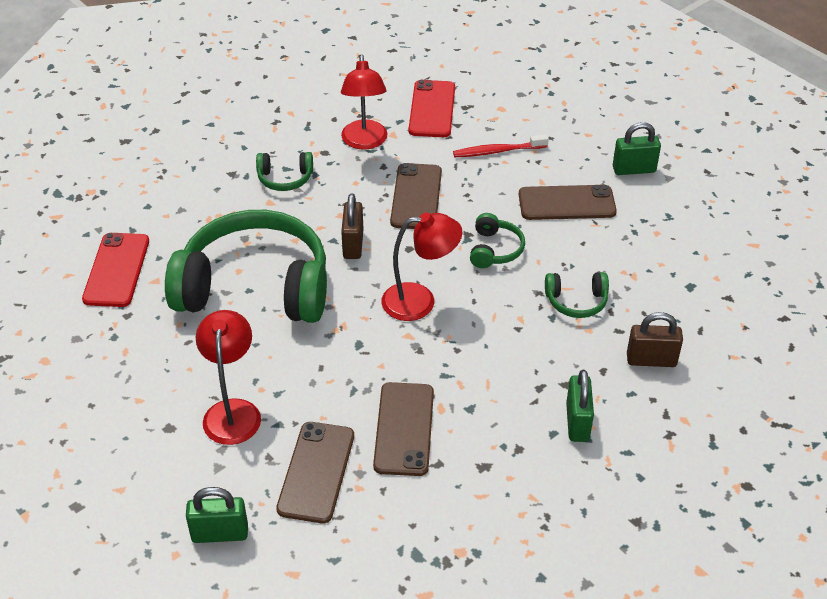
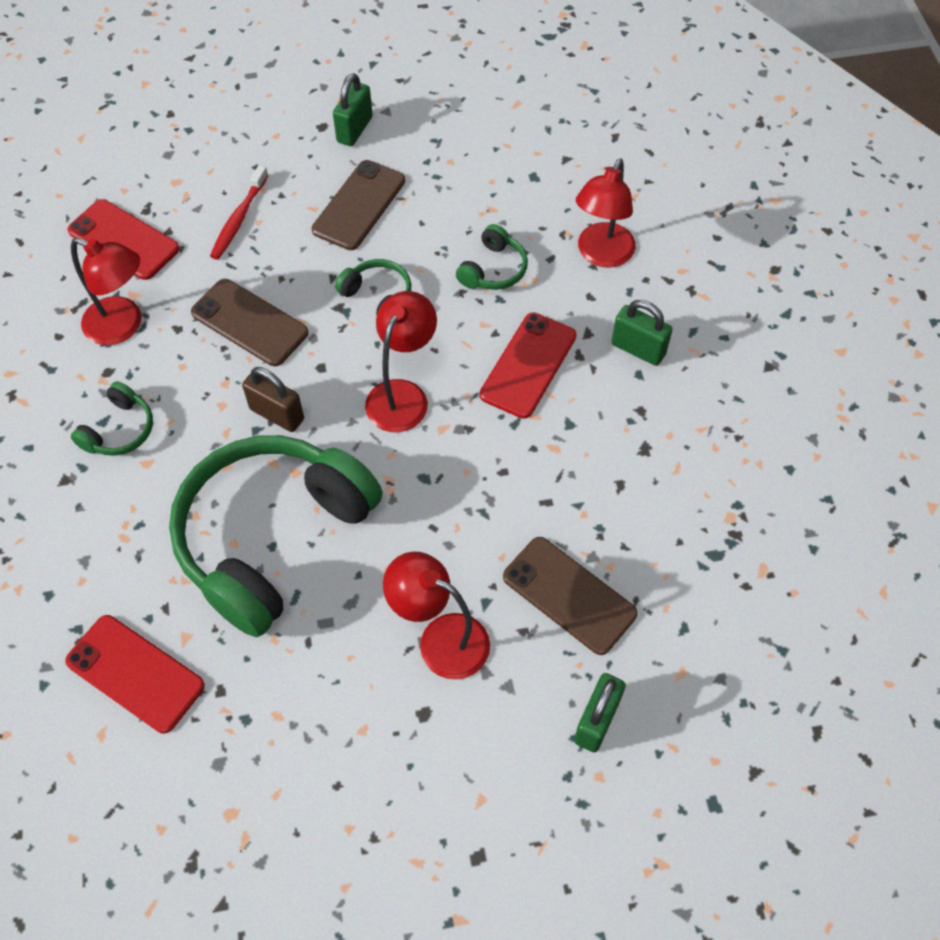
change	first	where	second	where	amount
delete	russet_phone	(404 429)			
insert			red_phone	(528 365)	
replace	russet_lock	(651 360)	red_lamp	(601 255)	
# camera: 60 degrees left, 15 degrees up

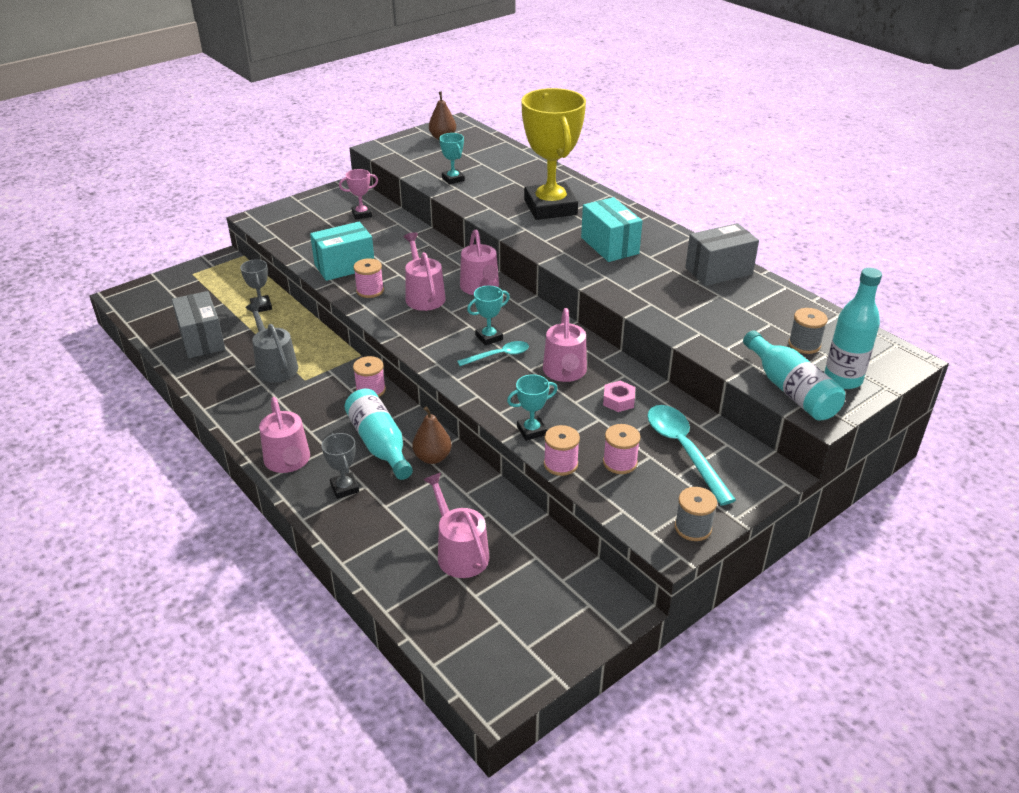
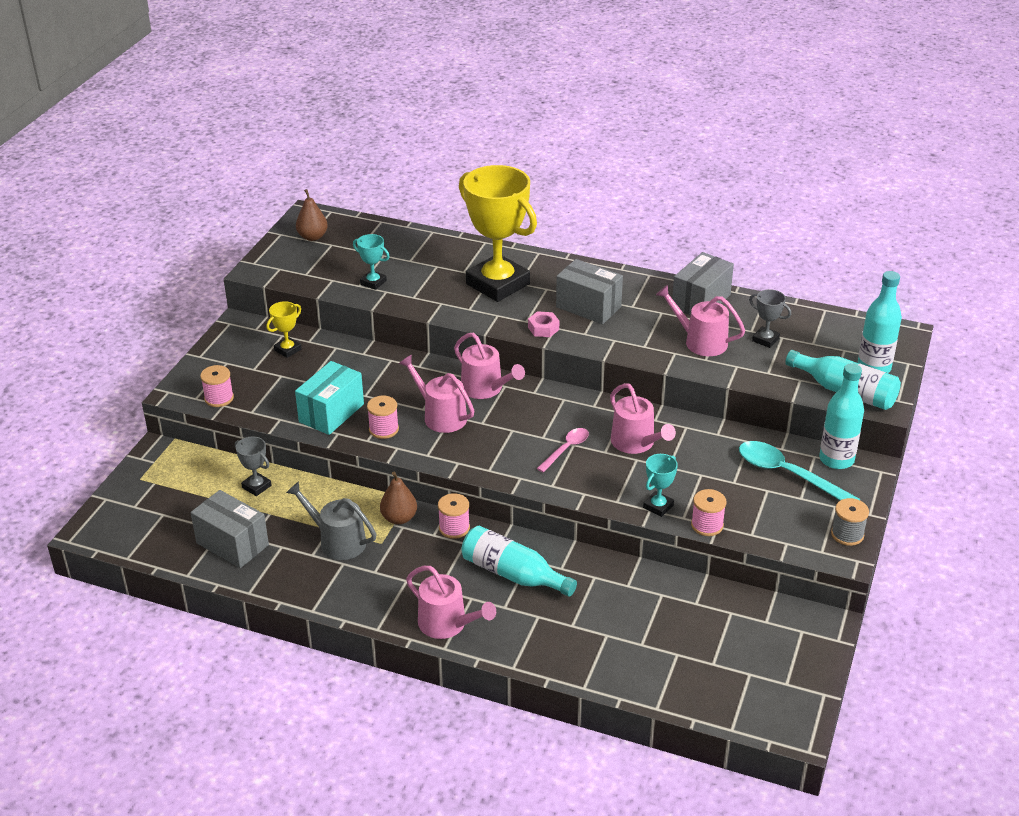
change	first	where	second	where	amount
delete	aqua_award_cup	(489 337)			
delete	gray_spool	(804 344)			
insert			aqua_bottle	(836 459)	
move	gray_award_cup	(344 488)		(765 340)	
move	russet_pear_fruit	(432 457)		(399 518)	
move	rosy_watering_can	(460 553)		(701 342)	
move	rosy_hex_nut	(618 401)		(543 328)	
move	rosy_spool	(620 462)		(219 398)	
recolor	rosy_award_cup	(361 214)	yellow_award_cup	(287 350)	
recolor	aqua_teaspoon	(498 355)	rosy_teaspoon	(566 449)	
recolor	aqua_box	(609 245)	gray_box	(588 307)	
# camera: 30 degrees left, 0 degrees up

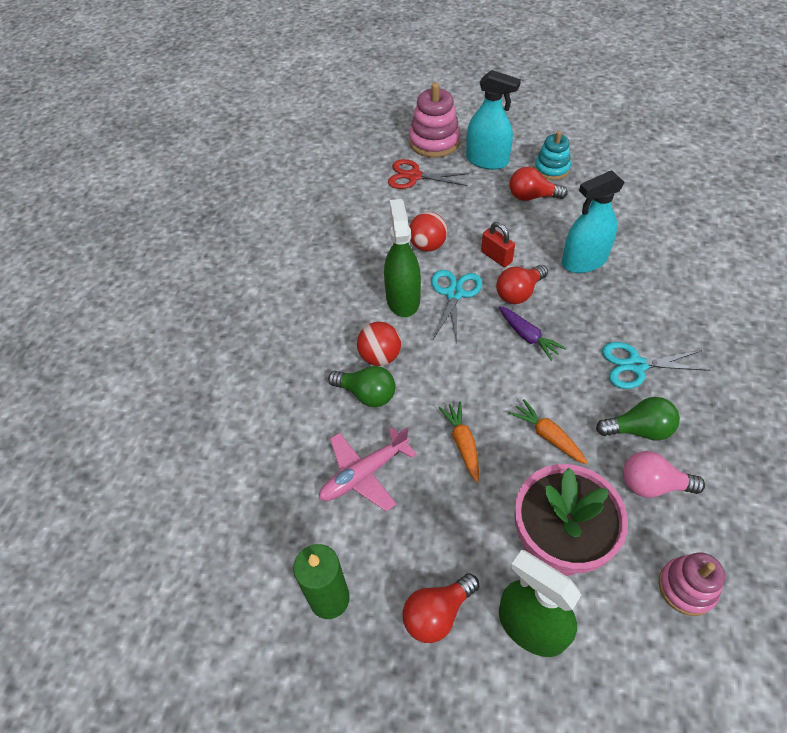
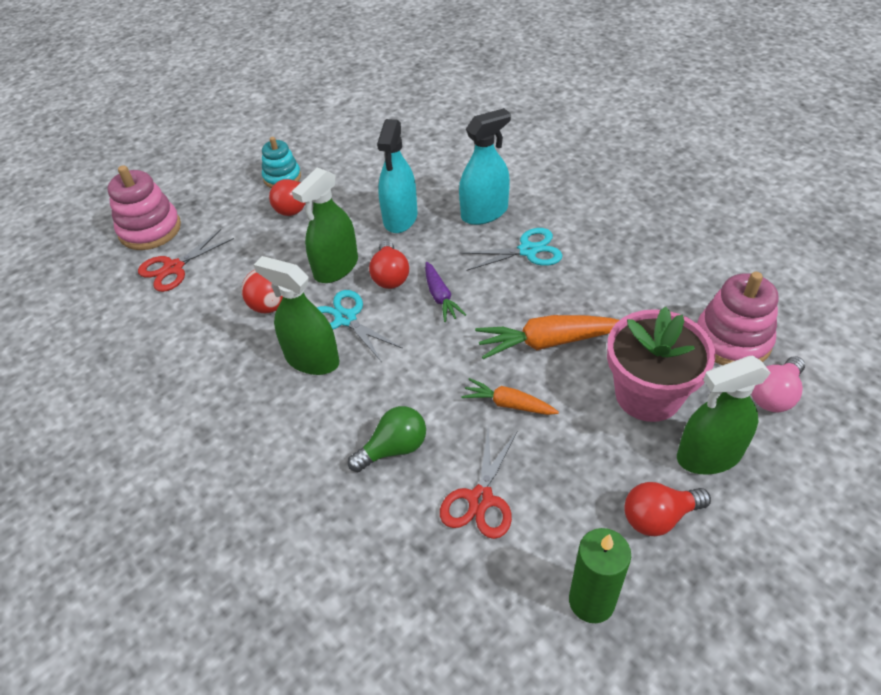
change	first	where	second	where	amount
delete	red_play_ball	(380 356)			
delete	green_lightbulb	(639 430)			
move	aqua_sprayer	(487 160)		(484 213)	
move	rosy_lightbulb	(652 485)		(774 395)	
replace	rosy_plane	(364 474)	red_pair_of_scissors	(480 499)	
replace	red_lock	(496 257)	green_sprayer	(336 267)	
rotate	red_lightbulb	(437 613)		(659 517)	75 degrees clockwise
rotate	violet_carrot	(527 336)		(440 297)	75 degrees clockwise
rotate	aqua_pair_of_scissors	(636 365)		(528 251)	135 degrees counterclockwise
resize	orange_carrot	(548 436)		(547 342)	x1.64
resize	rosy_ring_stacker	(686 587)		(732 340)	x1.53
# camera: 55 degrees left, 5 degrees down

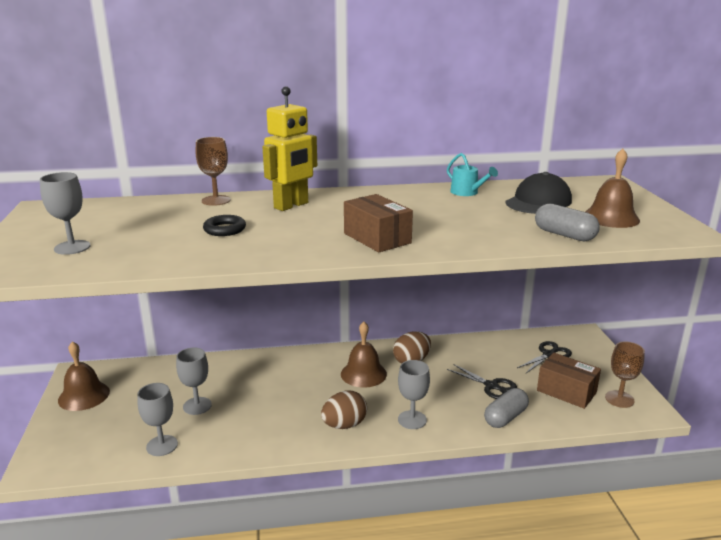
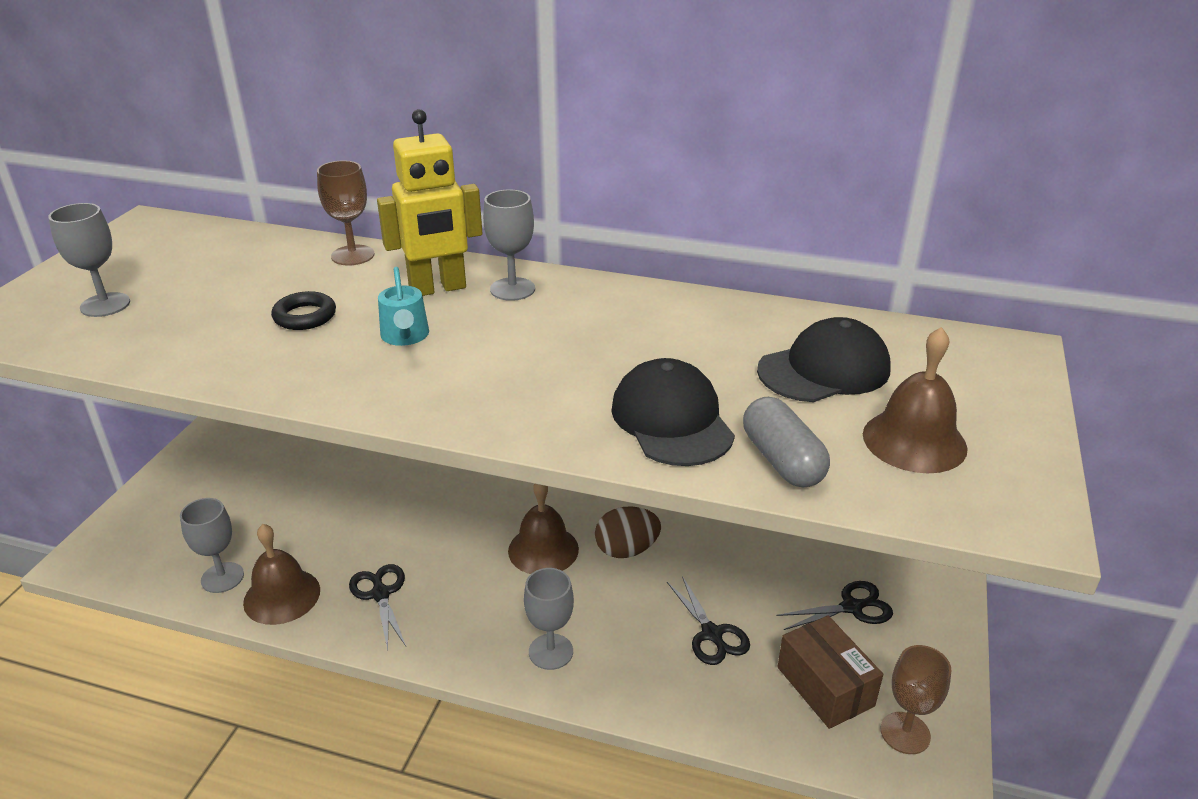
change	first	where	second	where	amount
delete	russet_toy_egg	(344 425)			
delete	russet_box	(377 238)			
delete	gray_capsule	(505 417)			
insert			black_pair_of_scissors	(380 594)	
insert			black_baseball_cap	(672 420)	
move	russet_school_bell	(84 395)		(282 596)	
move	gray_goblet	(197 406)		(512 289)	
move	aqua_watering_can	(467 192)		(405 337)	
# camera: 25 degrees right, 10 degrees up

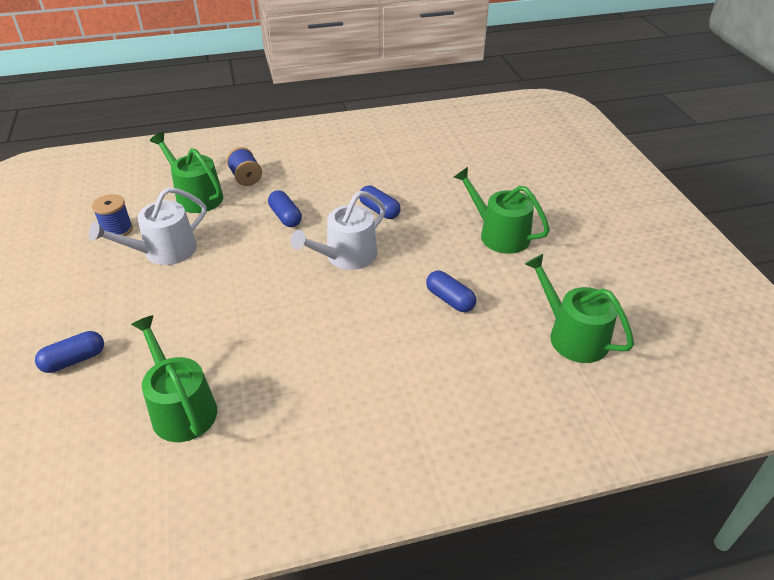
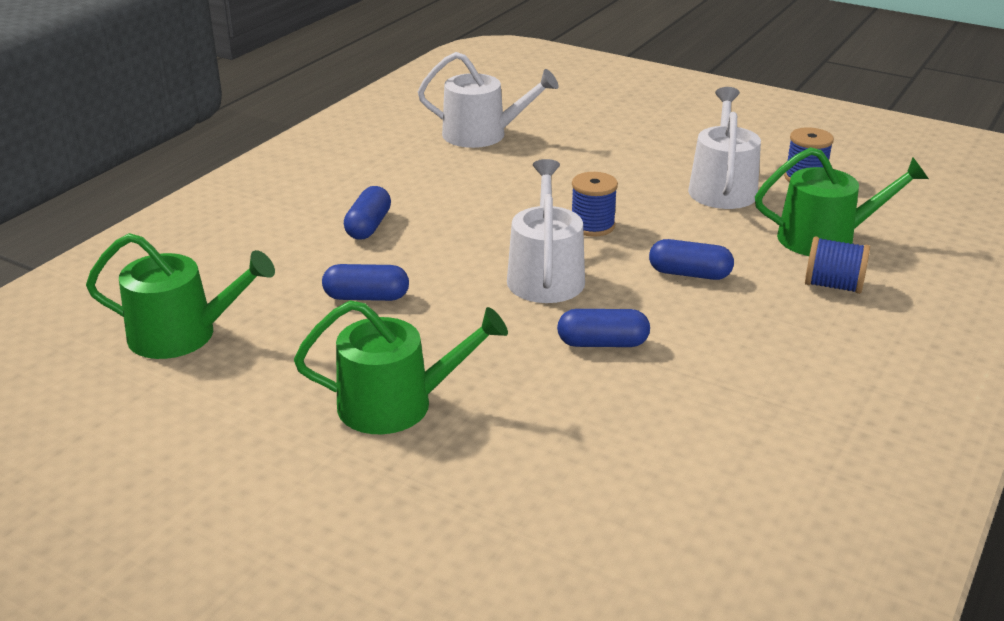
change	first	where	second	where	amount
insert			cobalt_spool	(592 226)	
move	cobalt_capsule	(74 360)		(368 226)	
recolor	green_watering_can	(181 408)	snow-white_watering_can	(482 135)	
# camera: 135 degrees right, 10 degrees down

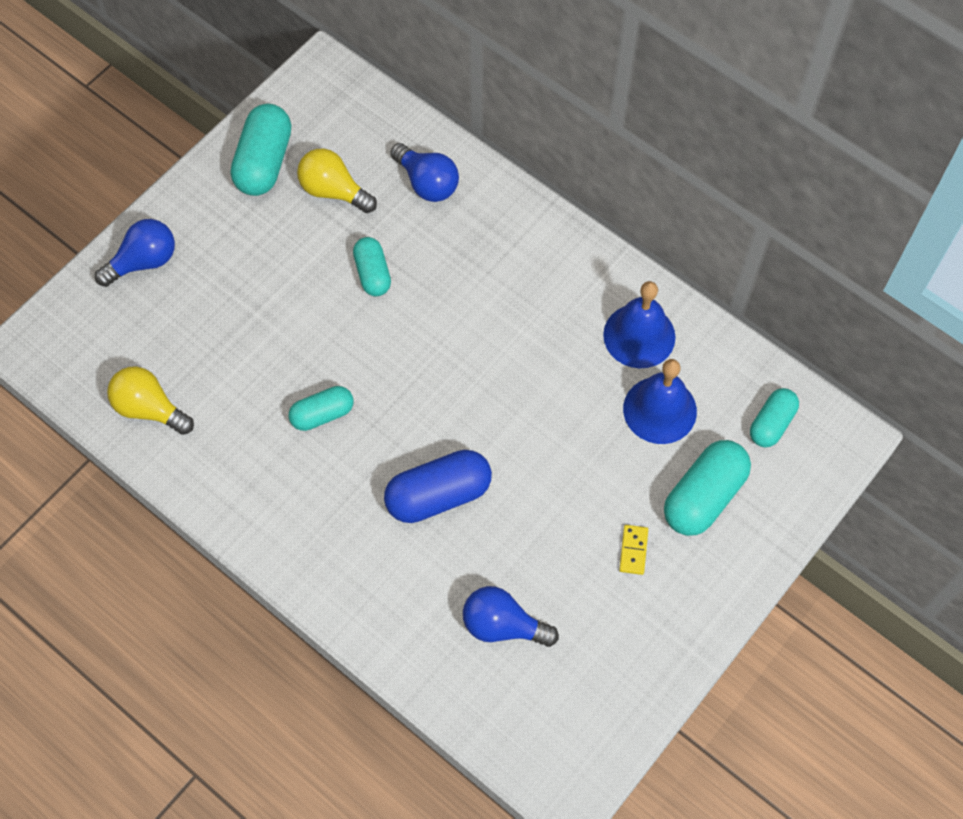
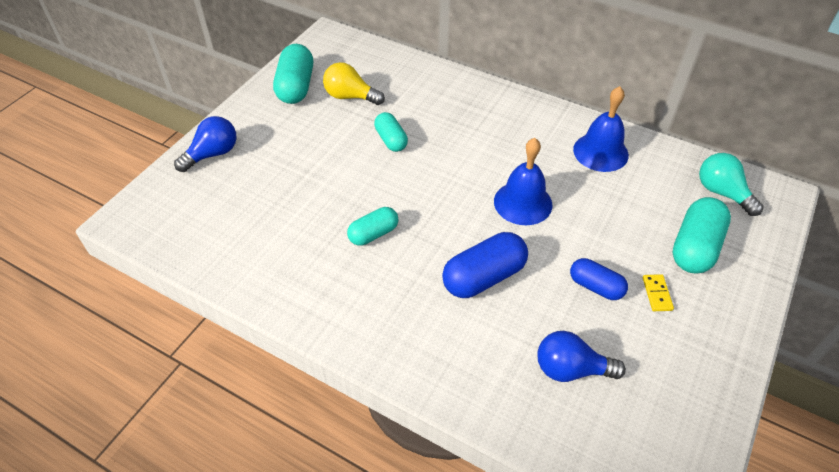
change	first	where	second	where	amount
delete	yellow_lightbulb	(149 408)			
delete	cobalt_lightbulb	(427 183)			
insert			cobalt_capsule	(595 286)	
move	cobalt_school_bell	(660 410)		(523 203)	
replace	aqua_capsule	(771 424)	aqua_lightbulb	(722 193)	
# camera: 10 degrees left, 15 degrees down

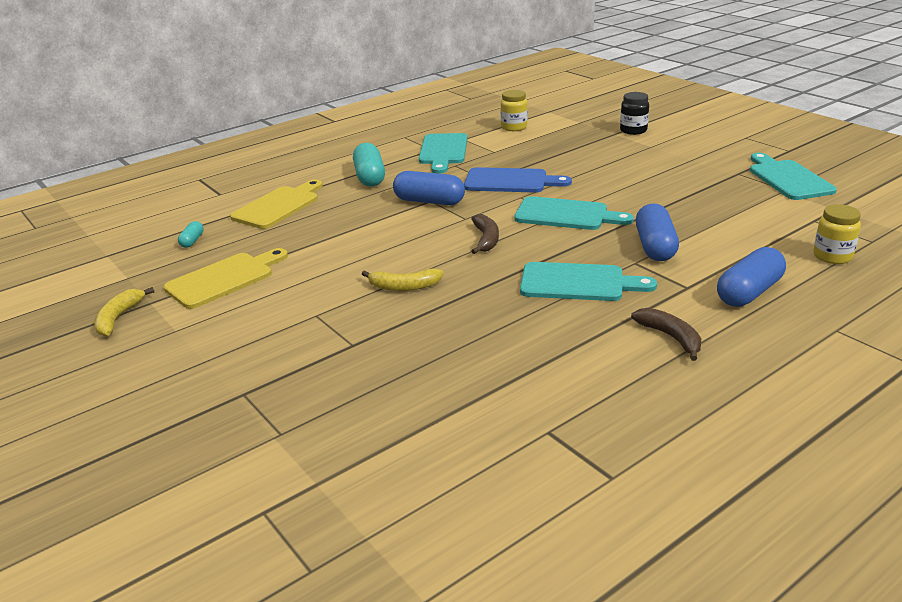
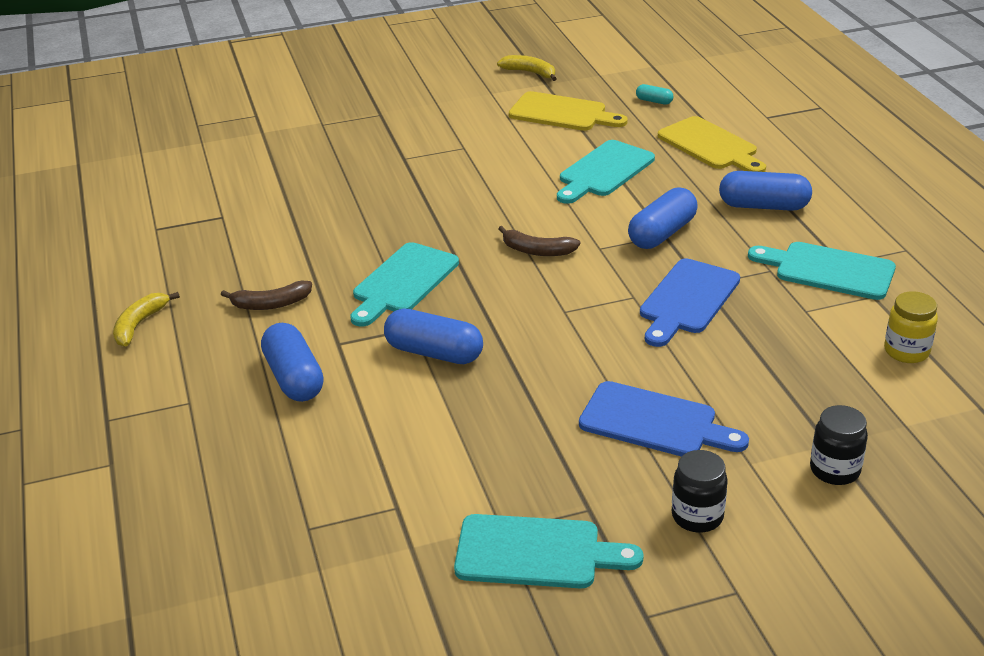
change	first	where	second	where	amount
delete	yellow_jam_jar	(832 256)			
insert			cobalt_bread_board	(655 422)	
insert			black_jam_jar	(697 516)	
move	yellow_banana_fruit	(404 287)		(139 324)	
move	aqua_bread_board	(566 215)		(603 171)	
recolor	aqua_capsule	(370 177)	cobalt_capsule	(763 206)	
rotate	yellow_bread_board	(224 279)		(562 113)	45 degrees counterclockwise
# camera: 110 degrees right, 5 degrees up

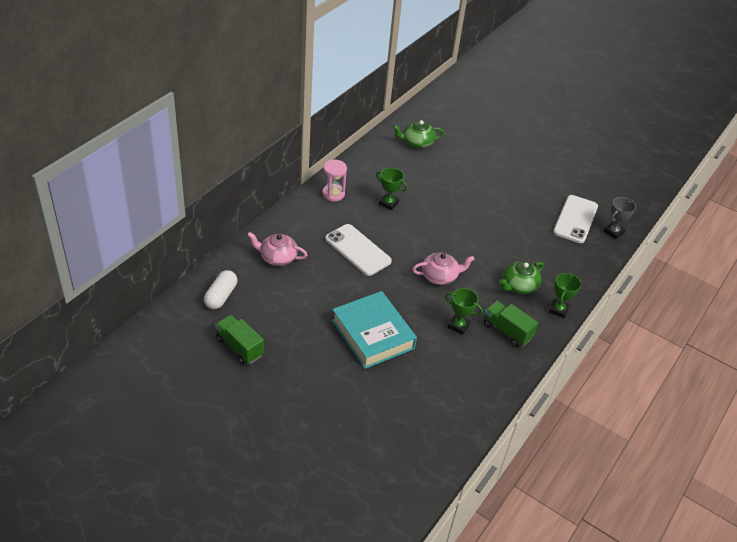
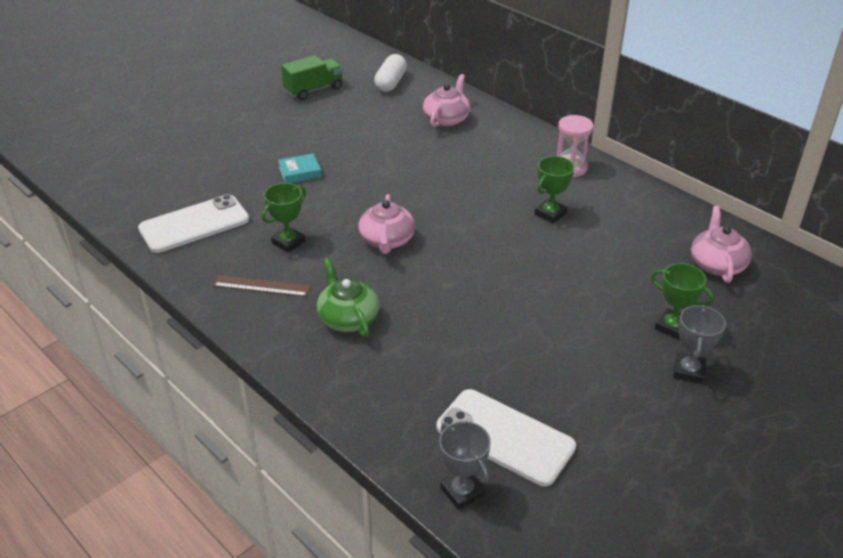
change	first	where	second	where	amount
insert			gray_award_cup	(688 371)	
move	snow-white_phone	(358 250)		(194 224)	
move	green_award_cup	(558 310)		(672 327)	
replace	green_lorry	(507 331)	russet_straightedge	(261 286)	
recolor	green_teapot	(417 142)	rosy_teapot	(716 264)	
rotate	snow-white_capsule	(221 296)		(390 83)	75 degrees clockwise
resize	aqua_hardback	(372 334)		(300 172)	x0.42
# camera: 105 degrees right, 5 degrees down

